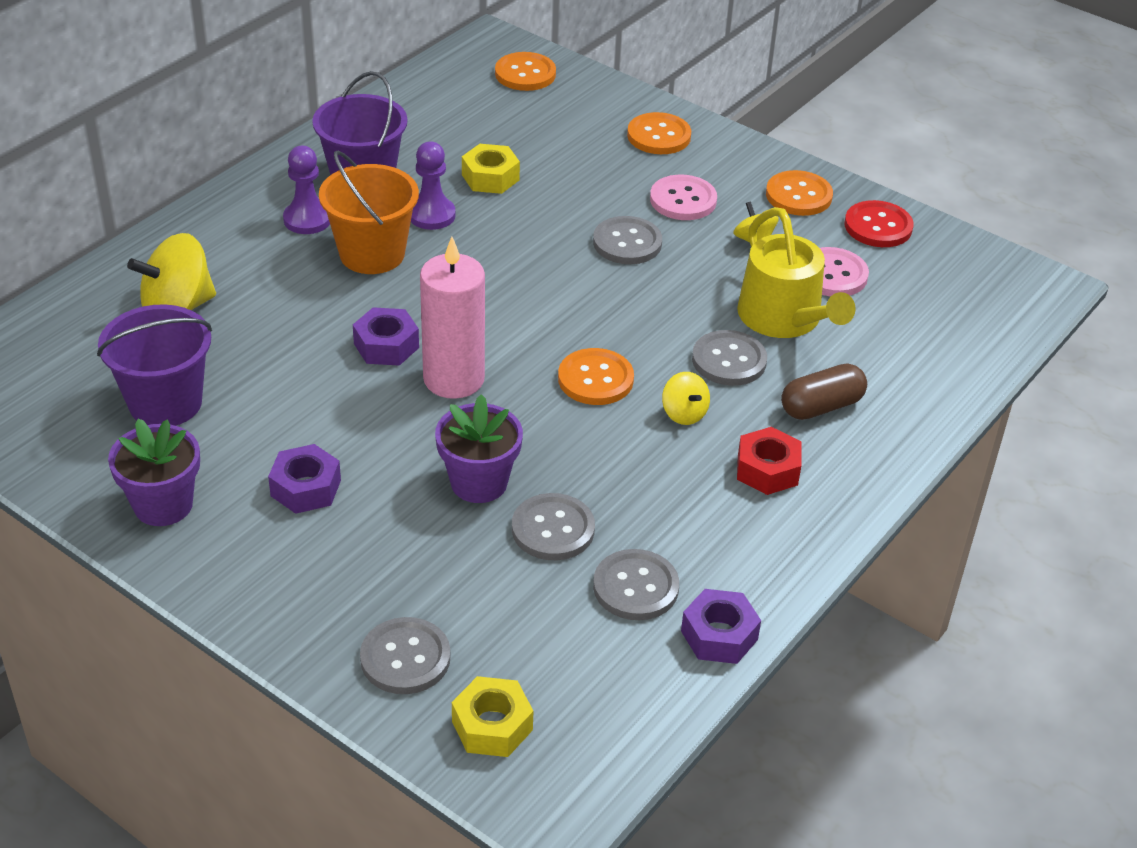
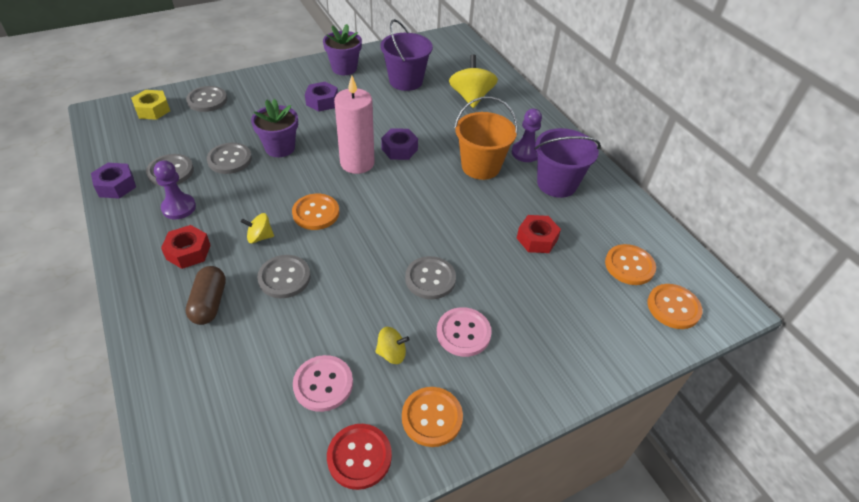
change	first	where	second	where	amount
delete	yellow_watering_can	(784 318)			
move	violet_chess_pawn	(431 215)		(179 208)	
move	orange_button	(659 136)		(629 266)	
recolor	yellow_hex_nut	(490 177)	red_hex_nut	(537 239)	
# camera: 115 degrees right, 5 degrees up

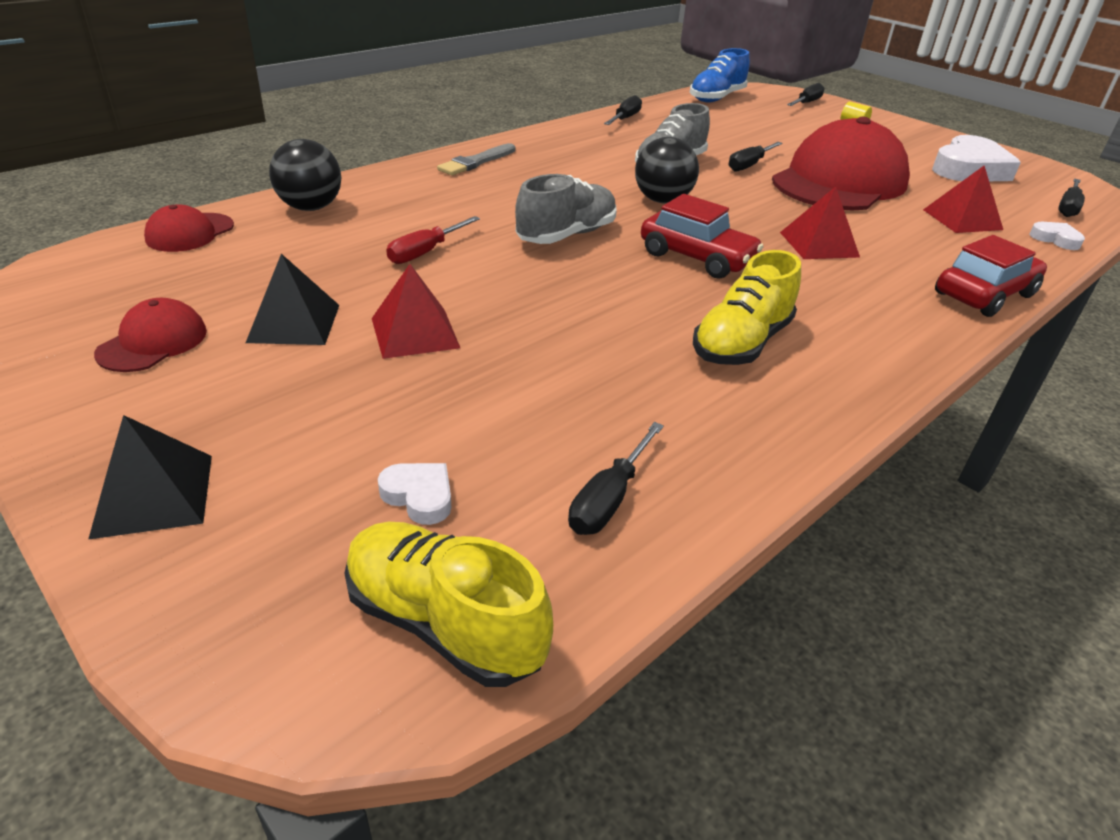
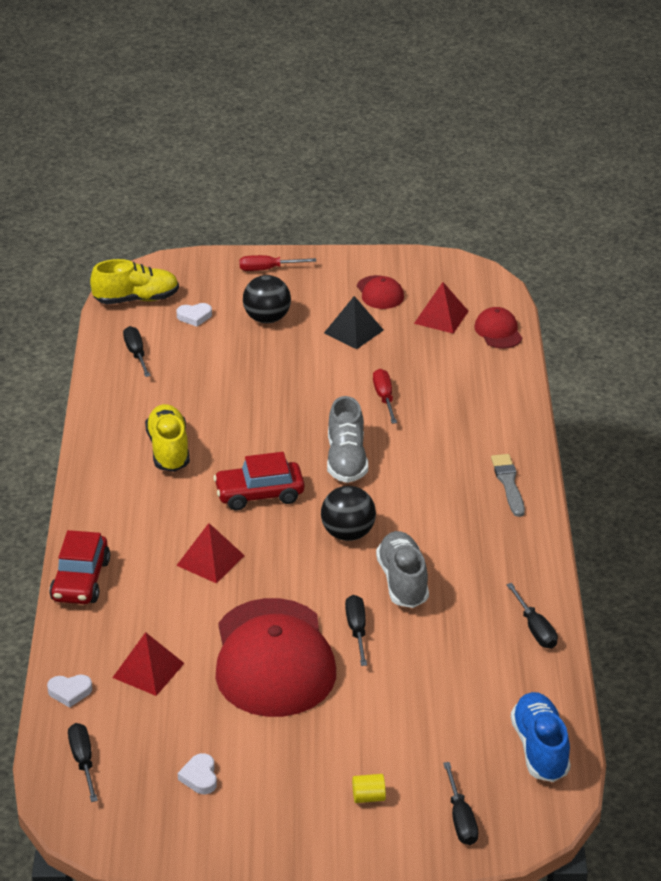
change	first	where	second	where	amount
move	black_play_ball	(310 207)		(267 319)	
move	red_pyramid	(415 333)		(441 317)	
replace	black_pyramid	(153 495)	red_flat_screwdriver	(267 269)	
resize	snow-white_heart	(969 169)		(200 777)	x0.46
# camera: 135 degrees right, 0 degrees up

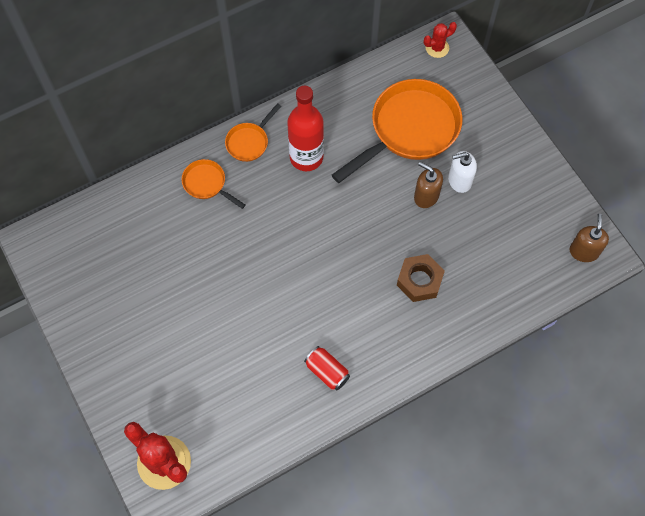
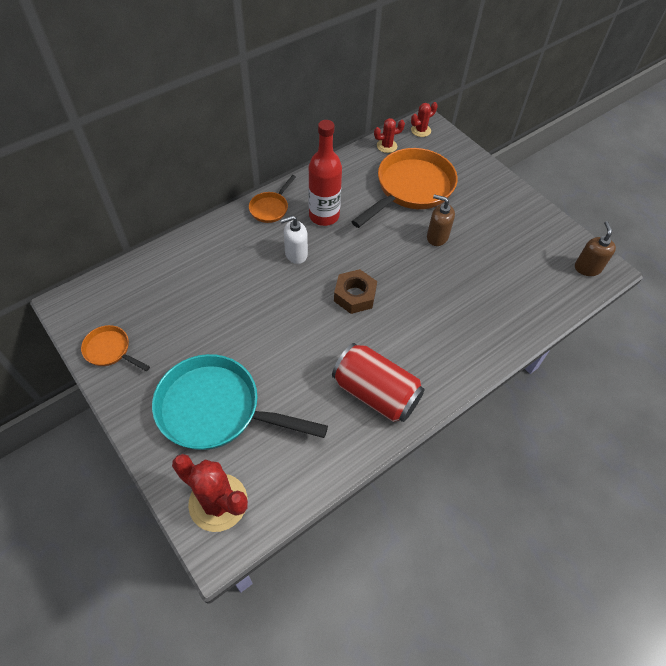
change	first	where	second	where	amount
insert			aqua_frying_pan	(216 409)	
insert			red_cactus	(387 146)	
move	orange_frying_pan	(207 184)		(110 350)	
move	russet_hex_nut	(419 280)		(355 295)	
move	snow-white_pump_bottle	(459 180)		(296 254)	
resize	red_can	(327 372)		(375 393)	x1.88
# camera: 10 degrees left, 10 degrees down

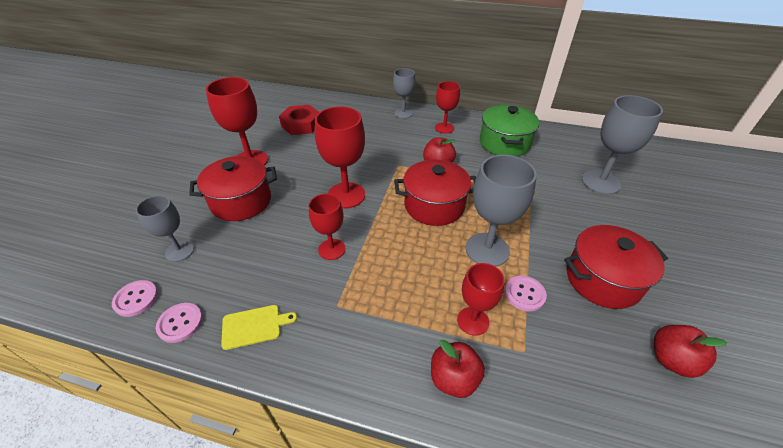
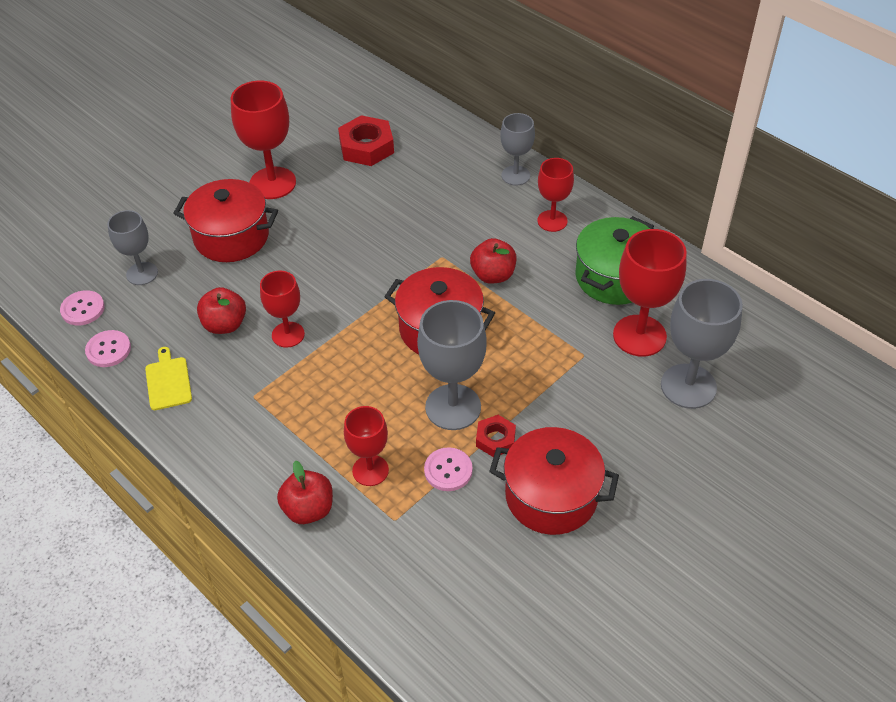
change	first	where	second	where	amount
insert			red_hex_nut	(495 439)	
move	red_goblet	(346 195)		(639 336)	
move	red_apple_fruit	(671 360)		(225 325)	
rotate	yellow_bread_board	(254 326)		(168 381)	120 degrees counterclockwise
# camera: 30 degrees right, 5 degrees up

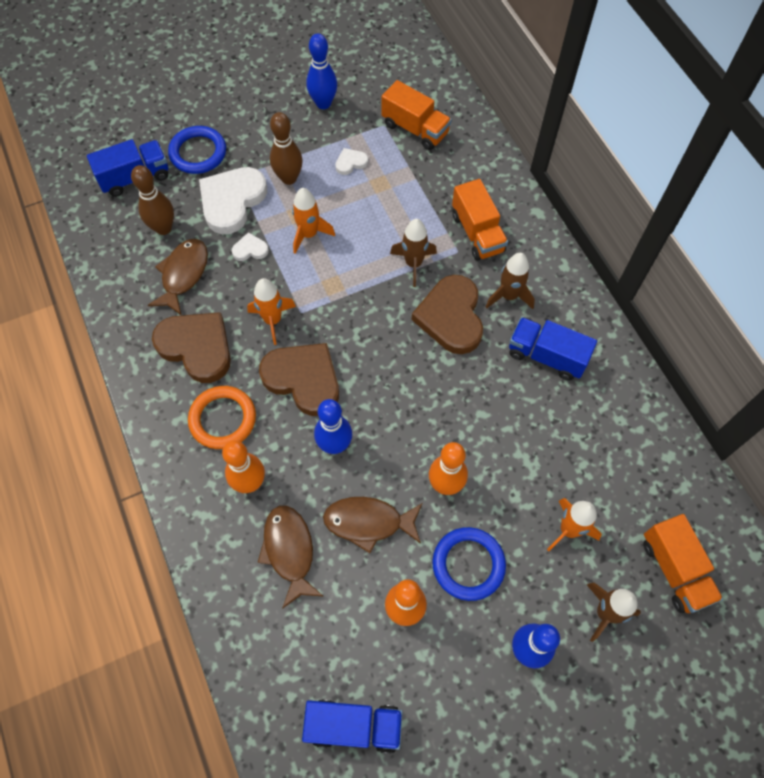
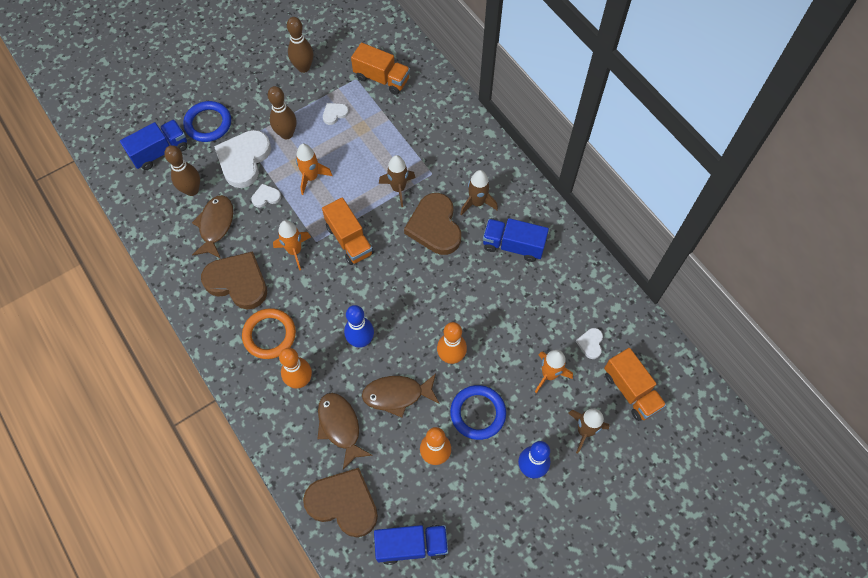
change	first	where	second	where	amount
insert			snow-white_heart	(590 343)	
move	russet_heart	(303 379)		(343 503)	
move	orange_lorry	(477 233)		(349 240)	
recolor	cobalt_skittle	(323 103)	russet_skittle	(303 67)	
# camera: 10 degrees left, 0 degrees up

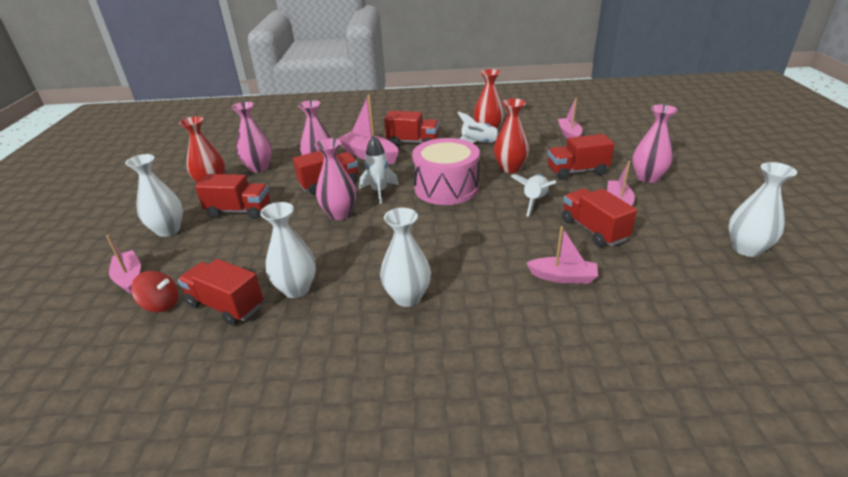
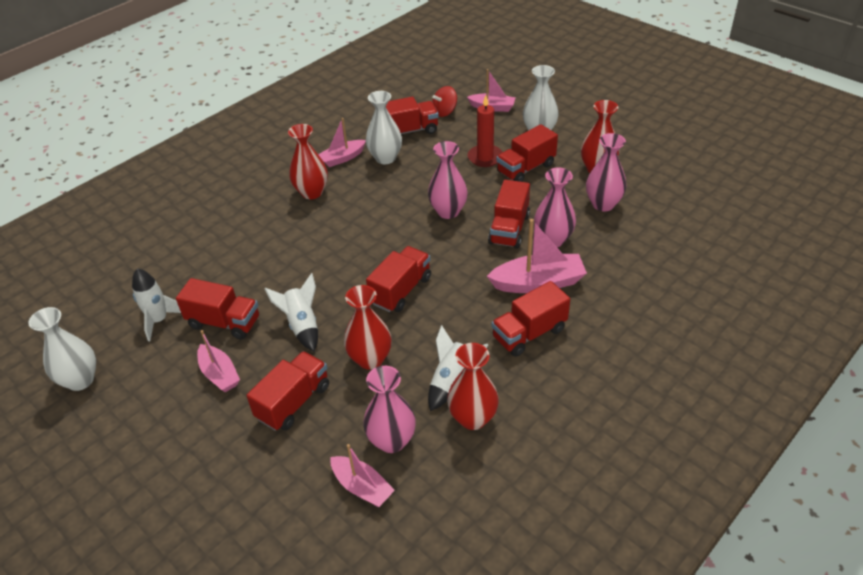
change	first	where	second	where	amount
insert			red_candle	(485 157)	
move	snow-white_toy_rocket	(379 191)		(159 320)	
move	rosy_toy_boat	(563 277)		(342 158)	
move	rosy_tall_vase	(647 178)		(392 441)	
replace	rosy_snare_drum	(446 188)	red_lorry	(401 290)	
recolor	snow-white_tall_vase	(407 297)	red_tall_vase	(312 192)	
# camera: 135 degrees right, 10 degrees up

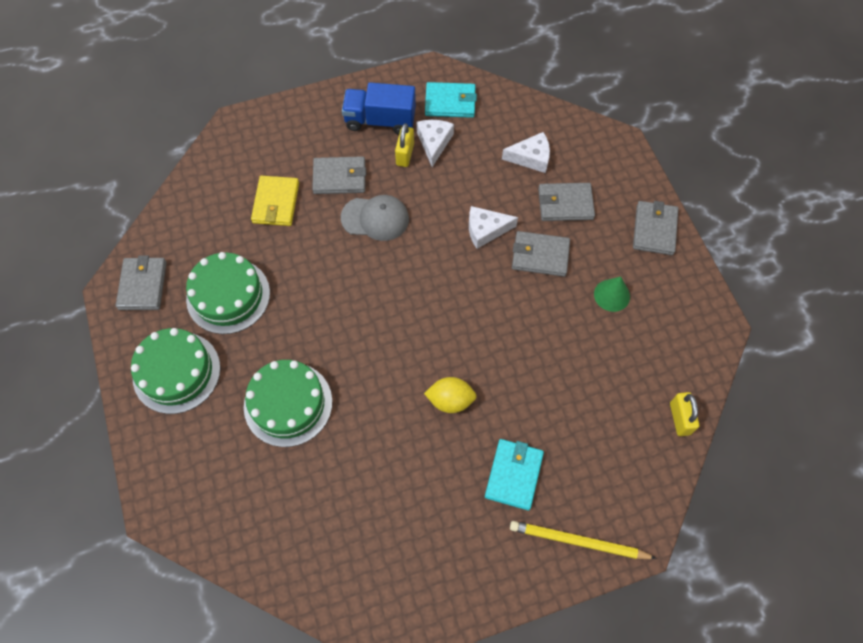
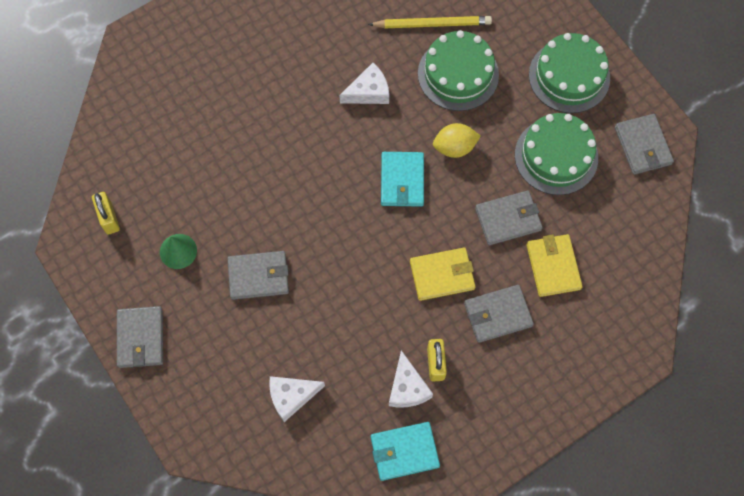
change	first	where	second	where	amount
delete	cobalt_lorry	(380 120)			
move	yellow_toy_lemon	(450 400)		(454 147)	
move	snow-white_cheese	(486 230)		(369 92)	
move	aqua_billfold	(514 475)		(402 180)	
move	yellow_pencil	(578 542)		(432 24)	
move	gray_billfold	(565 204)		(508 219)	
move	yellow_lock	(680 418)		(109 218)	
replace	gray_baseball_cap	(375 218)	yellow_billfold	(442 275)	
# camera: 165 degrees right, 5 degrees up

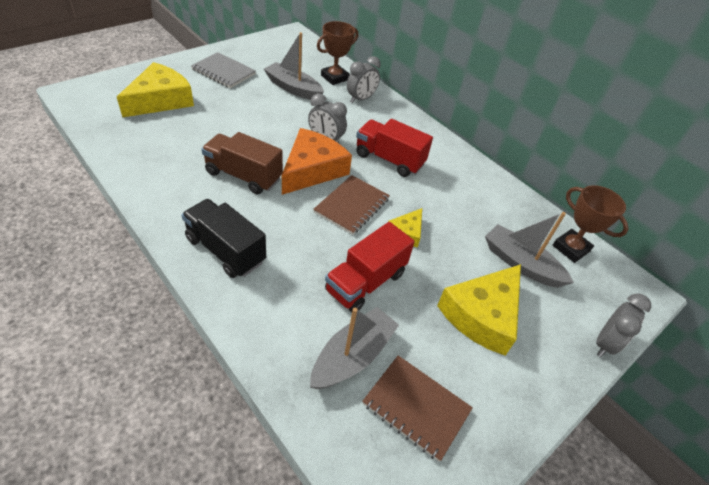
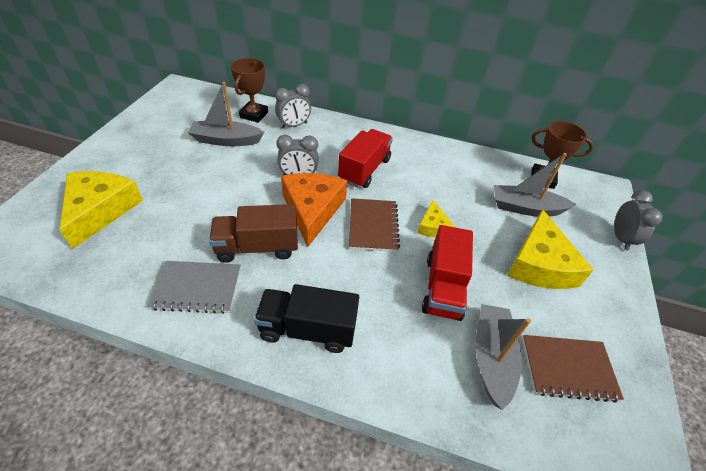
change	first	where	second	where	amount
move	gray_notepad	(223 72)		(197 288)	
rotate	gray_bedside_clock	(361 99)		(294 125)	45 degrees clockwise
rotate	red_lorry	(389 159)		(364 170)	120 degrees clockwise
# camera: 30 degrees left, 0 degrees up

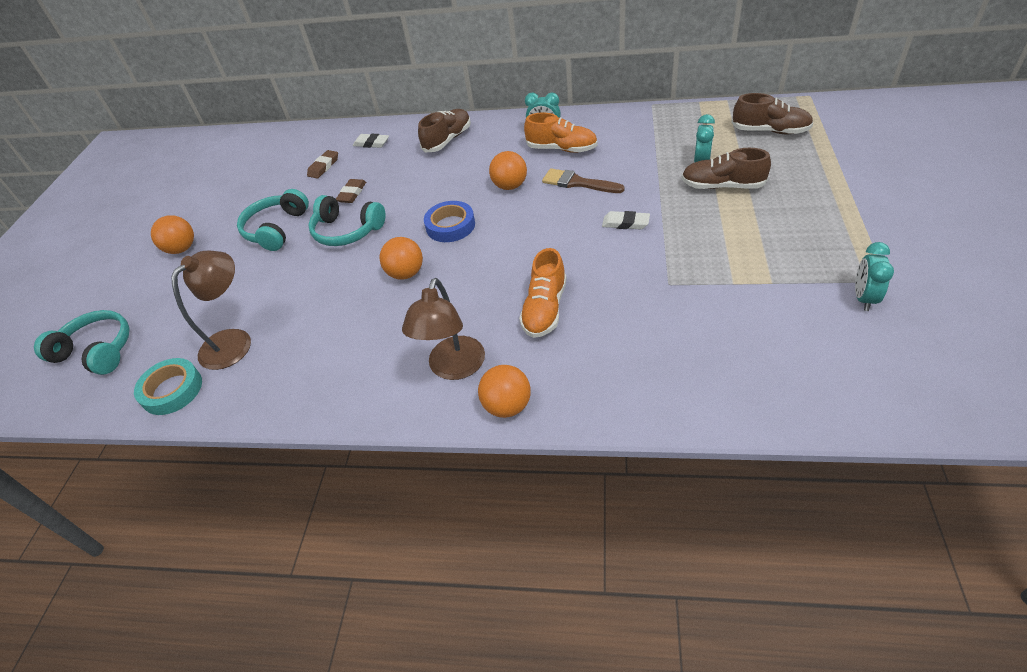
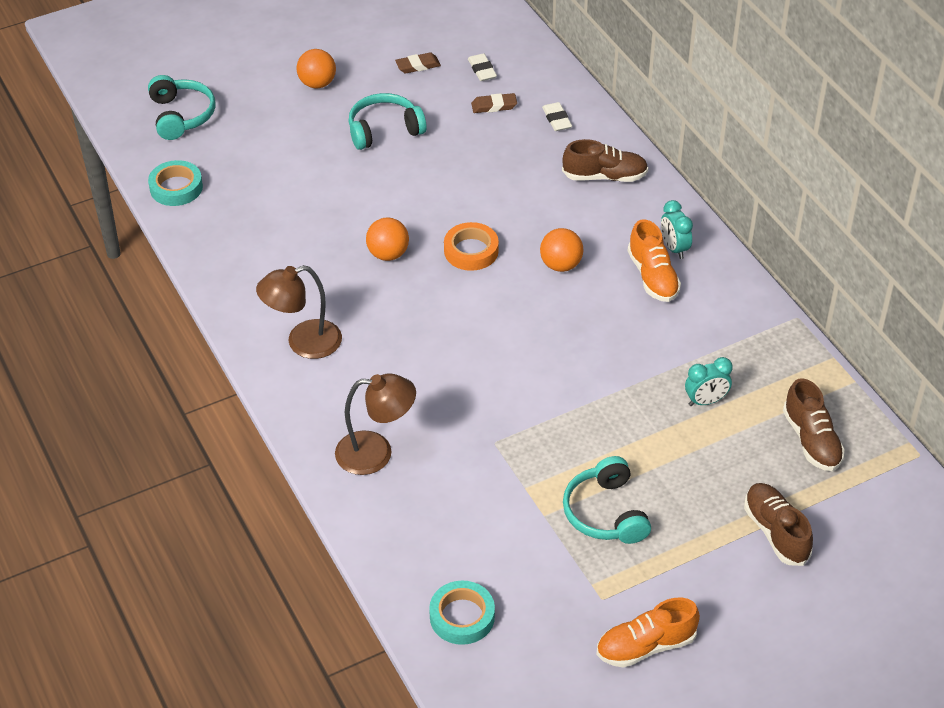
change	first	where	second	where	amount
delete	orange_play_ball	(507 406)			
delete	russet_paint_brush	(577 183)			
delete	aqua_bedside_clock	(864 298)			
insert			aqua_roll_of_tape	(462 616)	
move	russet_lamp	(234 341)		(376 453)	
move	aqua_over-ear_headphones	(347 231)		(605 513)	
move	russet_gum_eraser	(352 193)		(418 66)	
move	orange_lace-up_shoe	(545 309)		(645 646)	
move	snow-white_gum_eraser	(625 223)		(482 70)	
move	russet_lace-up_shoe	(722 186)		(775 532)	
recolor	cobalt_roll_of_tape	(450 226)	orange_roll_of_tape	(471 251)	
# camera: 50 degrees right, 0 degrees up

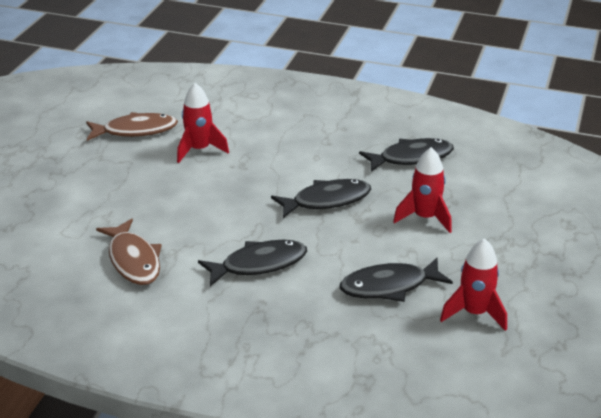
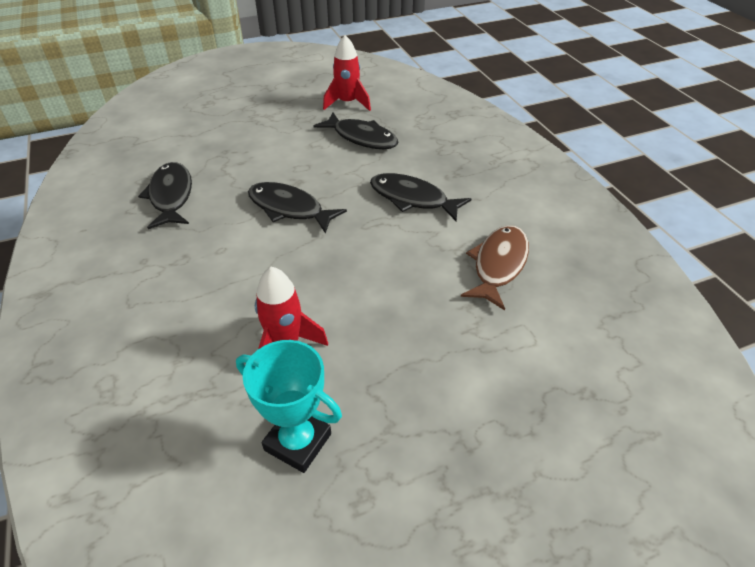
change	first	where	second	where	amount
delete	red_toy_rocket	(425 218)			
replace	russet_fish_figure	(135 130)	aqua_award_cup	(298 442)	
rotate	black_fish_figure	(411 158)		(171 196)	45 degrees clockwise
# camera: 130 degrees left, 10 degrees up

